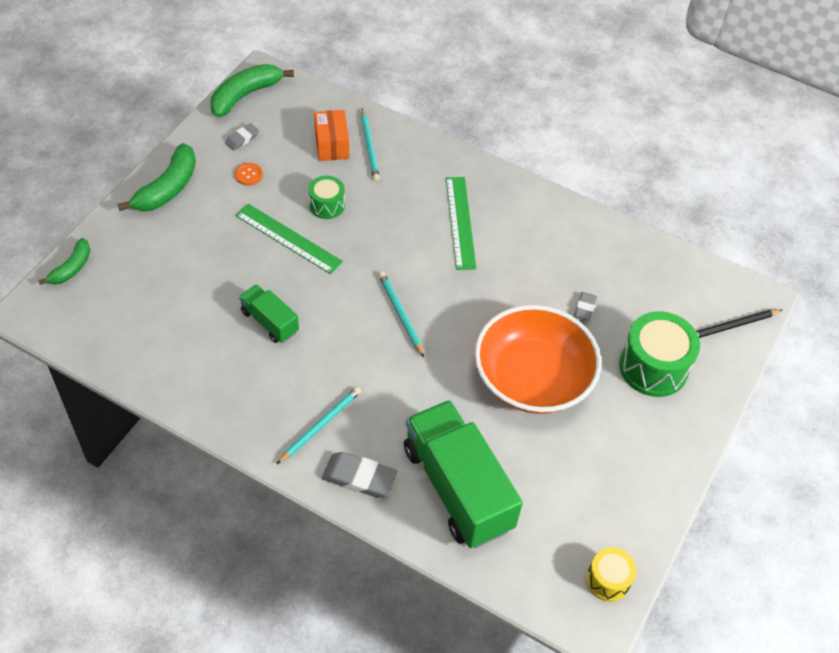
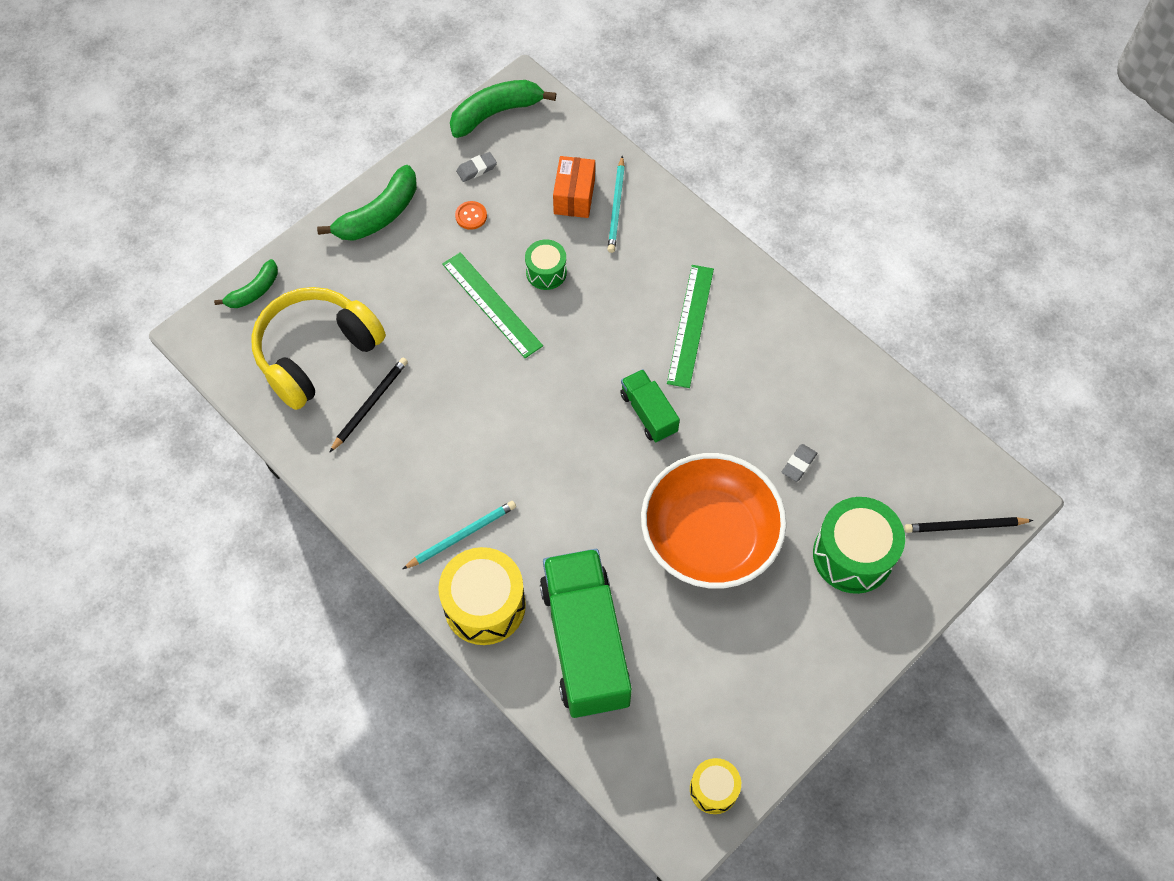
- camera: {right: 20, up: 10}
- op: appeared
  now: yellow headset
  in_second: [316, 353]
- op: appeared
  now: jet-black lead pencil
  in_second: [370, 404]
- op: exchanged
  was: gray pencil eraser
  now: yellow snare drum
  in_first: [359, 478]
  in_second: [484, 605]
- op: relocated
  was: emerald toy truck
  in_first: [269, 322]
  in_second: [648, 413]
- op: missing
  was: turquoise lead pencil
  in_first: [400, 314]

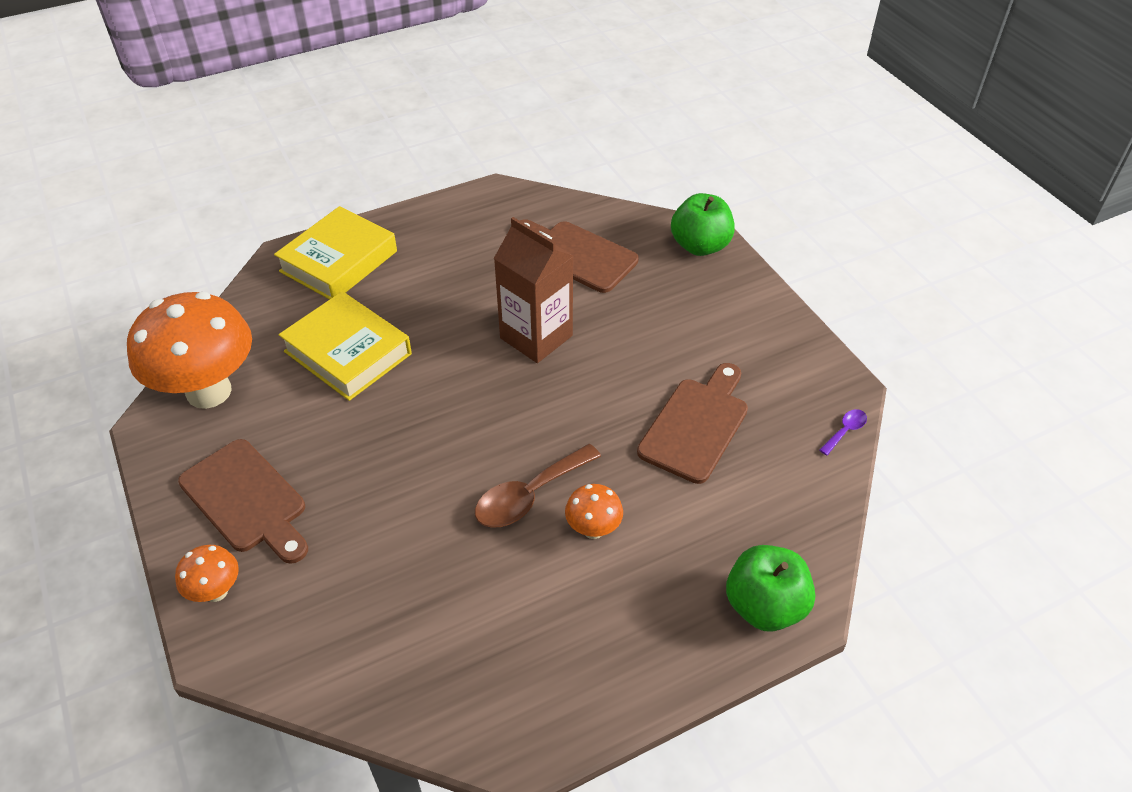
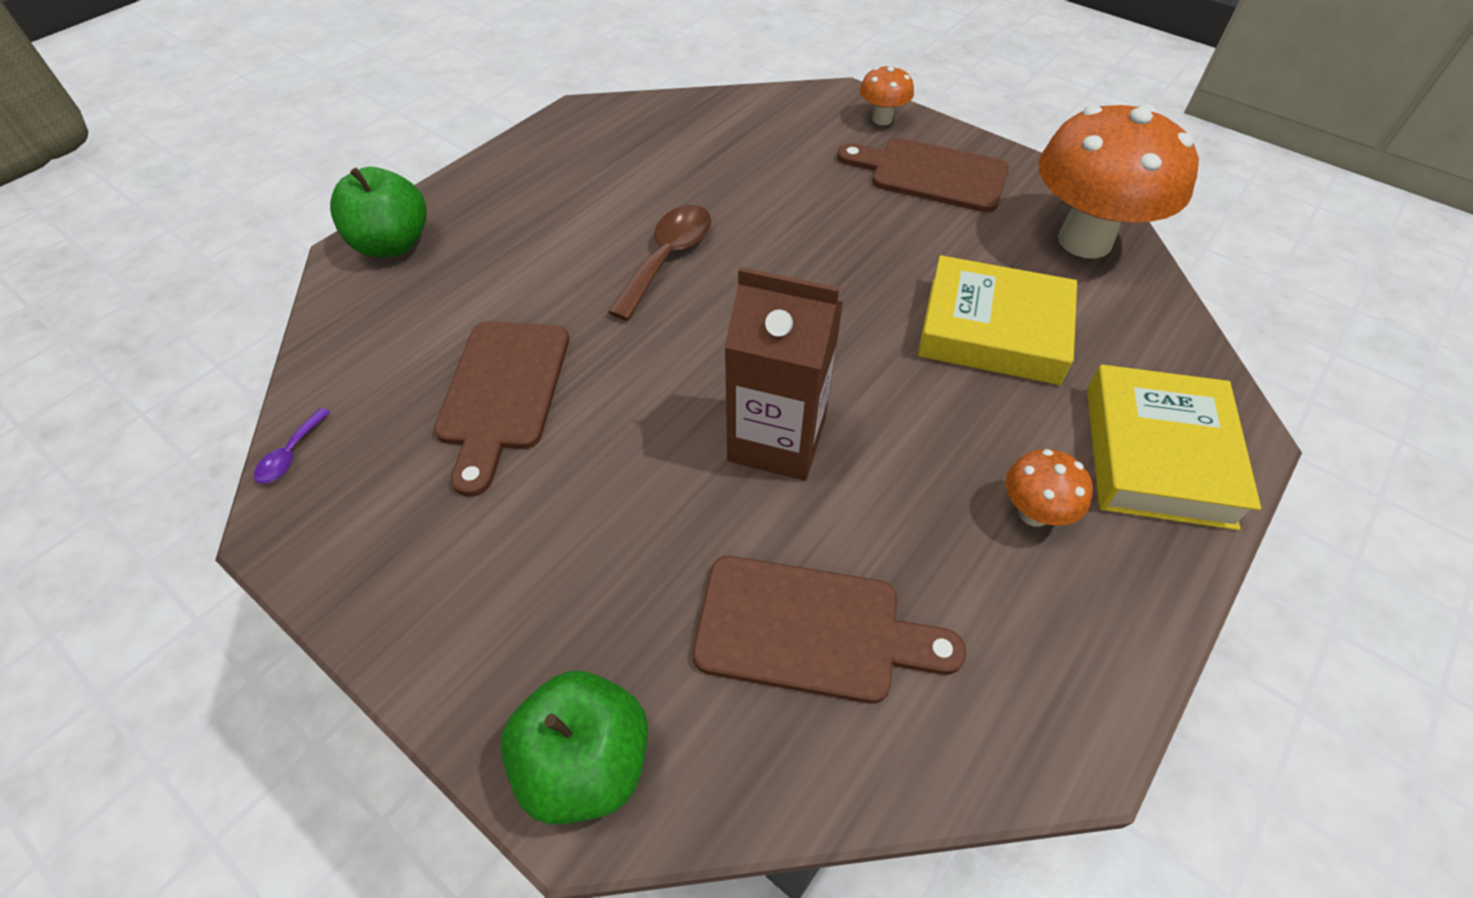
- camera: {right: 155, up: 5}
- op: relocated
  was: bright orange fungus
  in_first: [593, 529]
  in_second: [1033, 513]

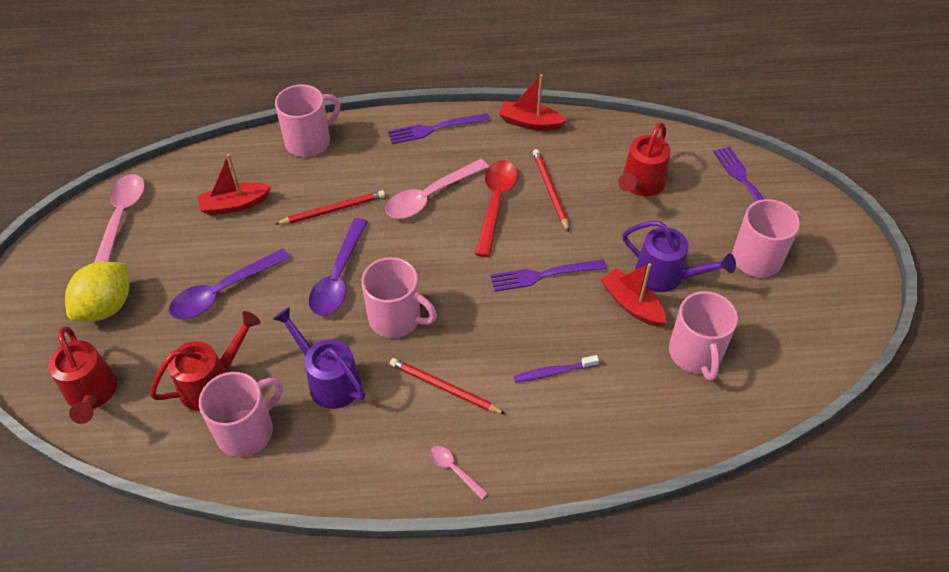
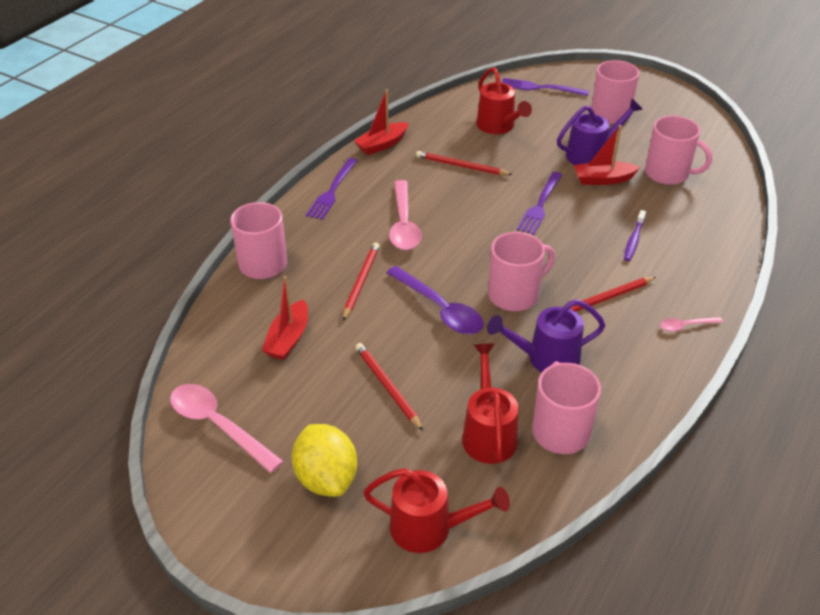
- camera: {right: -55, up: -10}
- op: exchanged
  was: violet teaspoon
  now: red lead pencil
  in_first: [222, 292]
  in_second: [387, 387]
- op: missing
  was: red teaspoon
  in_first: [495, 203]

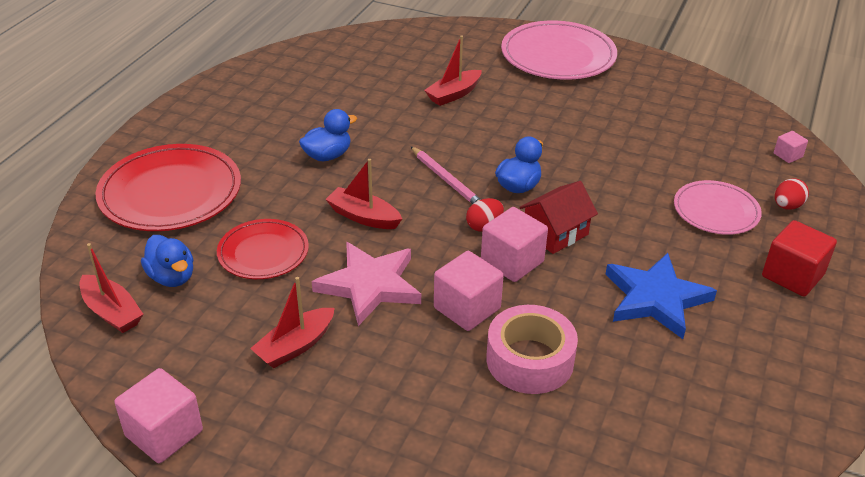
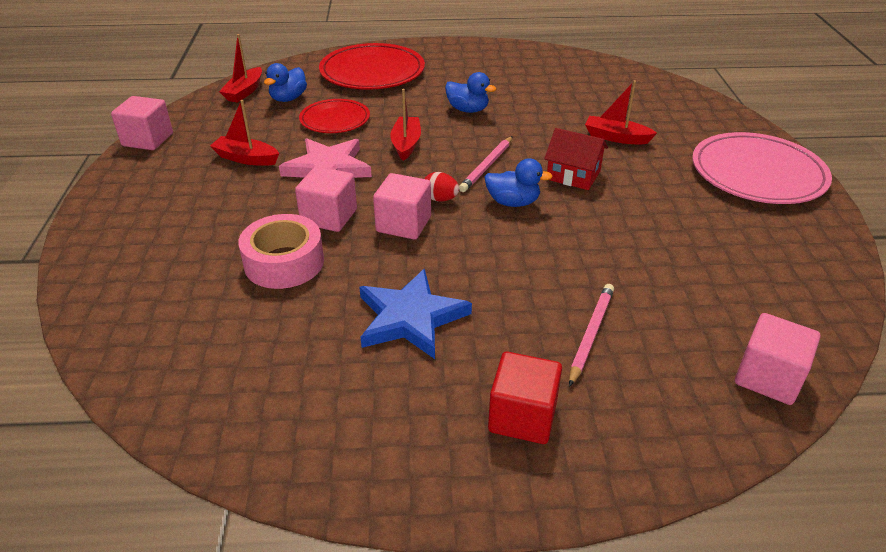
- camera: {right: 65, up: 0}
- op: relocated
  was: red toy house
  in_first: [555, 233]
  in_second: [573, 175]
- op: exchanged
  was: rose-pink plate
  now: rose-pink lead pencil
  in_first: [716, 211]
  in_second: [591, 334]
- op: size
  was: rose-pink solid cube
  in_first: [787, 155]
  in_second: [768, 377]
  ratio: 1.92
- op: missing
  was: red egg
  in_first: [787, 206]

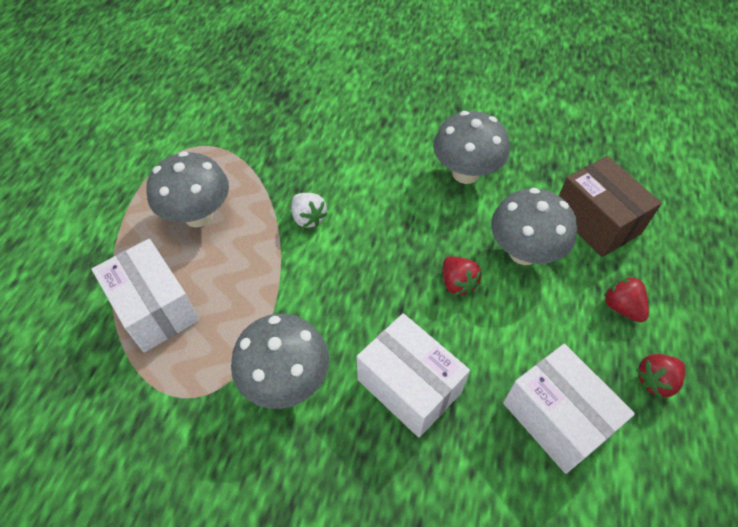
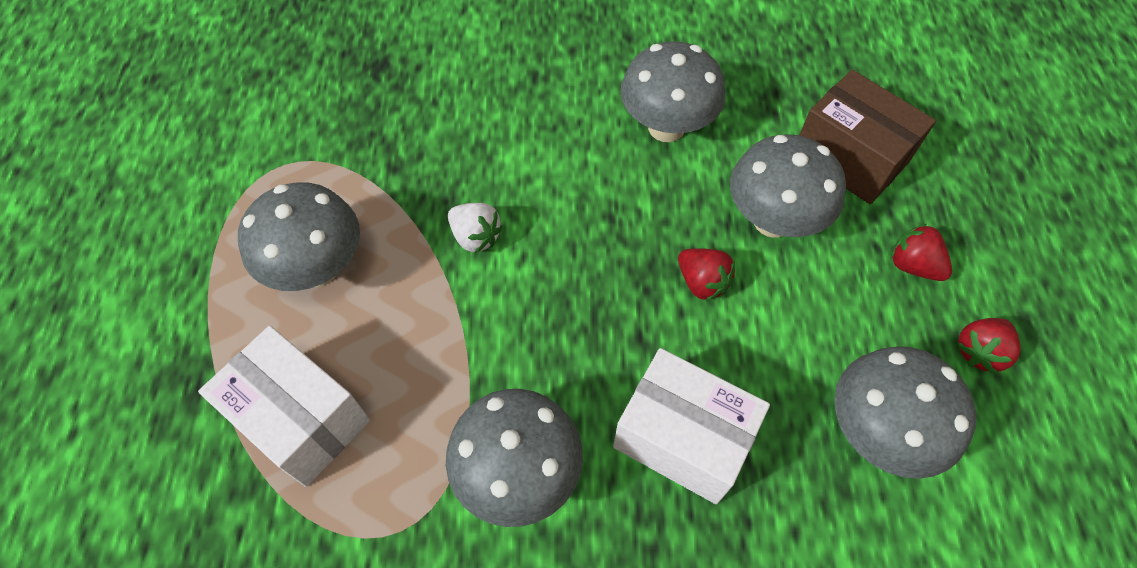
- camera: {right: -15, up: 5}
- op: exchanged
  was: white box
  now: gray fungus
  in_first: [556, 418]
  in_second: [877, 431]

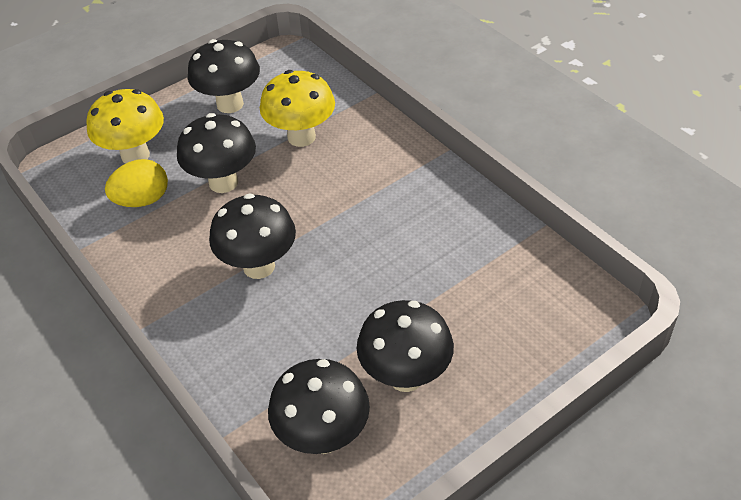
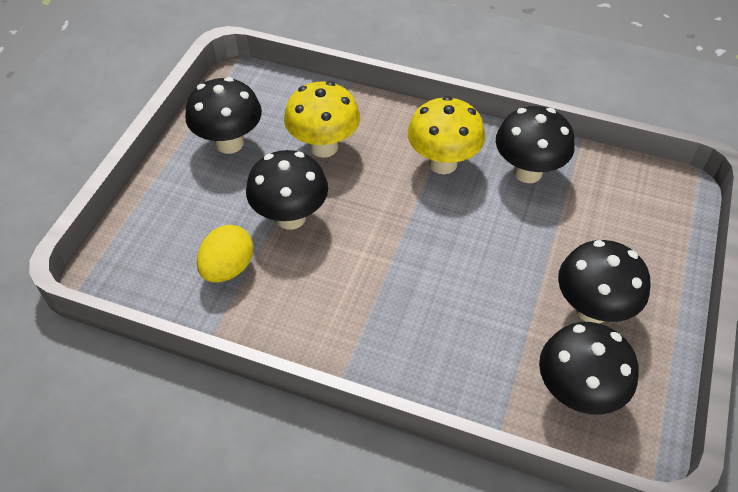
- camera: {right: -35, up: 5}
- op: relocated
  was: yellow fungus
  in_first: [135, 155]
  in_second: [443, 163]
- op: relocated
  was: jet-black fungus
  in_first: [259, 266]
  in_second: [527, 172]

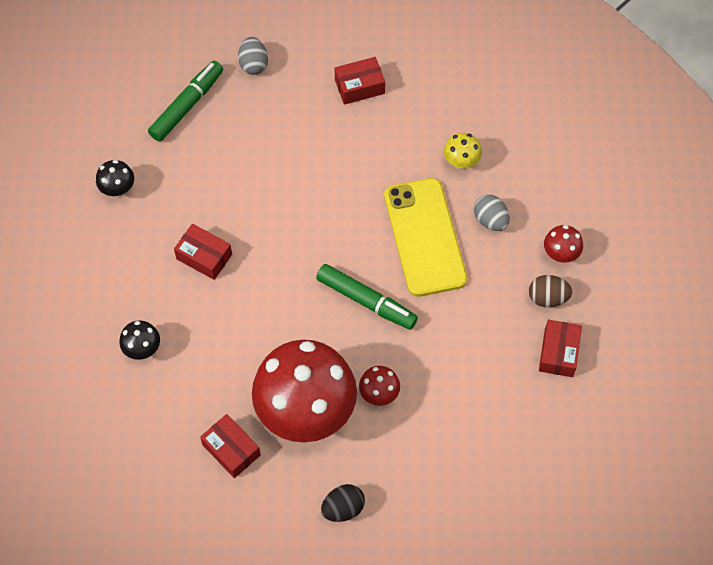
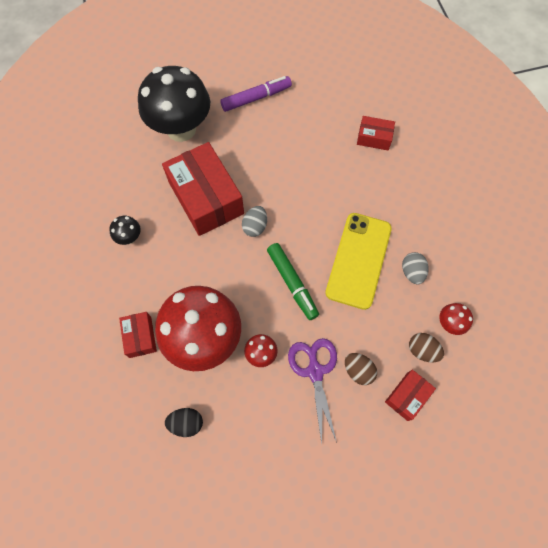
- camera: {right: 30, up: 5}
- op: size
  was: jet-black fungus
  in_first: [118, 189]
  in_second: [181, 129]
  ratio: 2.48
- op: size
  was: red box
  in_first: [204, 257]
  in_second: [206, 198]
  ratio: 2.06
- op: colour
  was: emerald marker
  now: violet marker
  in_first: [187, 105]
  in_second: [256, 98]
- op: relocated
  was: gray egg
  in_first: [253, 64]
  in_second: [255, 226]
- op: appeared
  now: violet scissors
  in_second: [315, 371]
- op: appeared
  now: russet egg
  in_second: [358, 371]
- op: missing
  was: yellow fungus
  in_first: [461, 162]

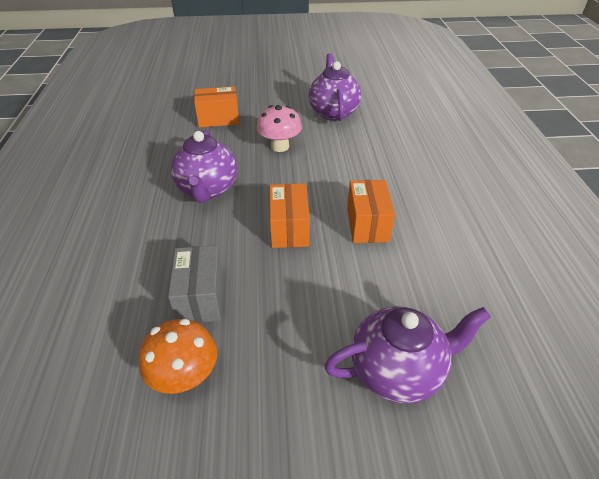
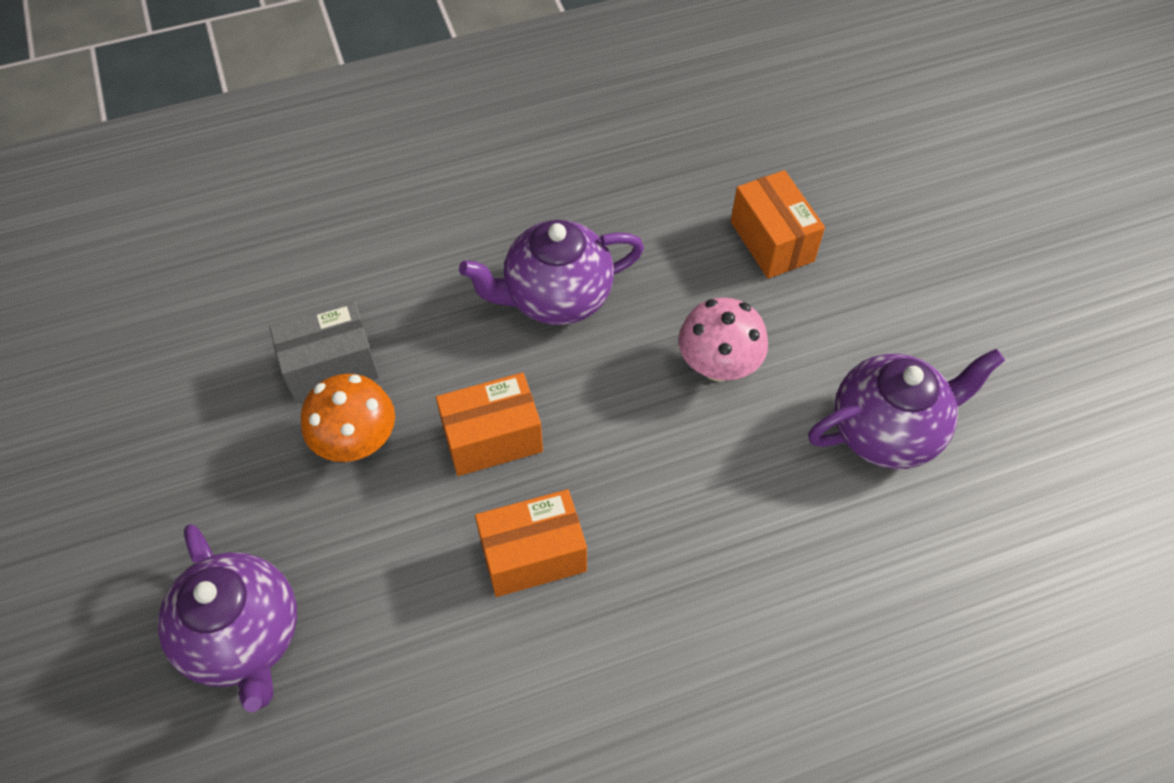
- camera: {right: 75, up: 15}
- op: relocated
  was: bright orange fungus
  in_first: [185, 376]
  in_second: [356, 441]

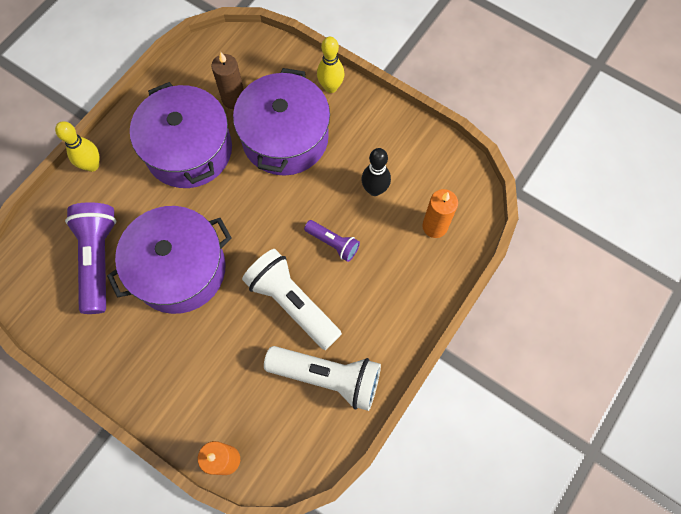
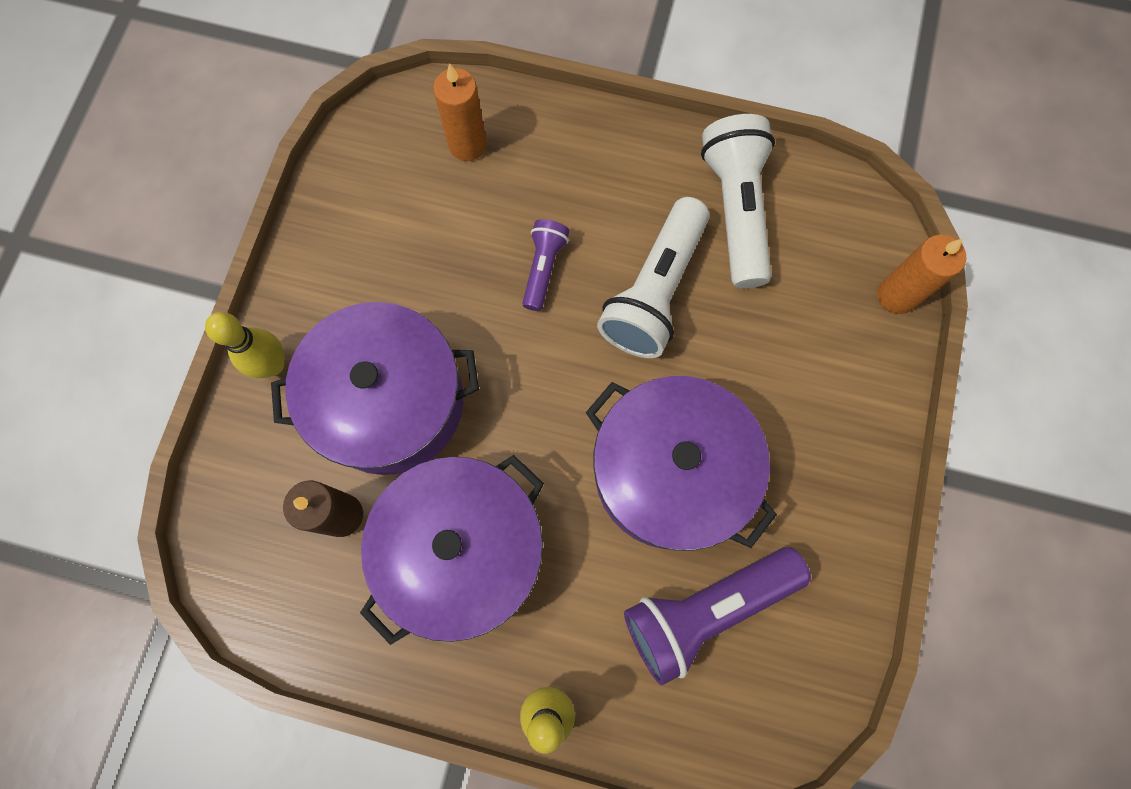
- camera: {right: -110, up: 5}
- op: missing
  was: jet-black bowling pin
  in_first: [374, 189]

